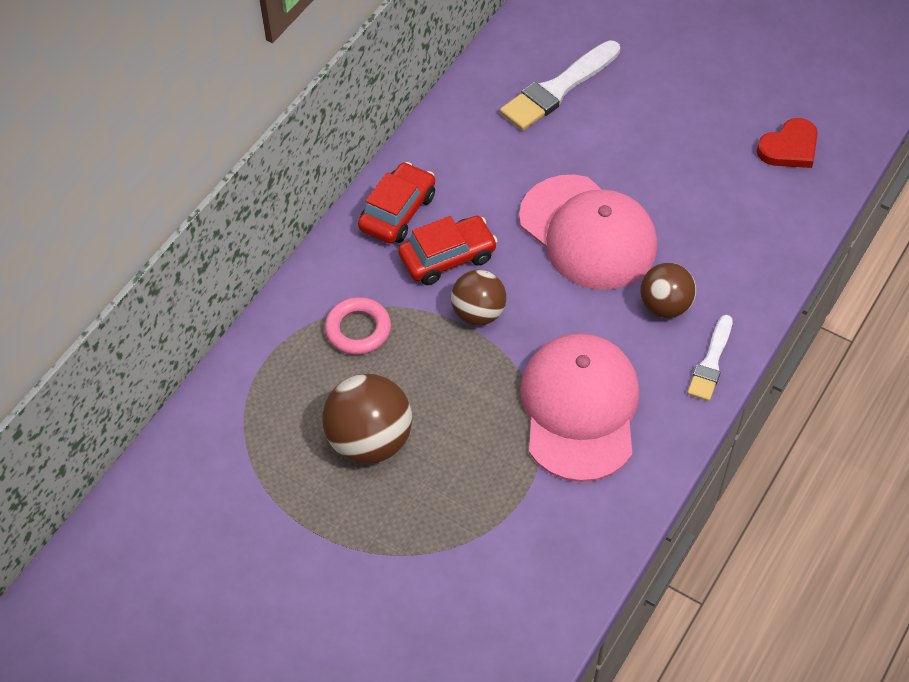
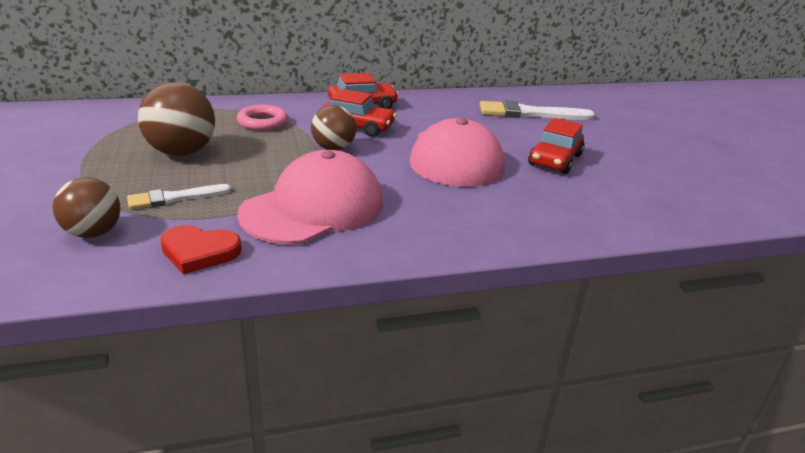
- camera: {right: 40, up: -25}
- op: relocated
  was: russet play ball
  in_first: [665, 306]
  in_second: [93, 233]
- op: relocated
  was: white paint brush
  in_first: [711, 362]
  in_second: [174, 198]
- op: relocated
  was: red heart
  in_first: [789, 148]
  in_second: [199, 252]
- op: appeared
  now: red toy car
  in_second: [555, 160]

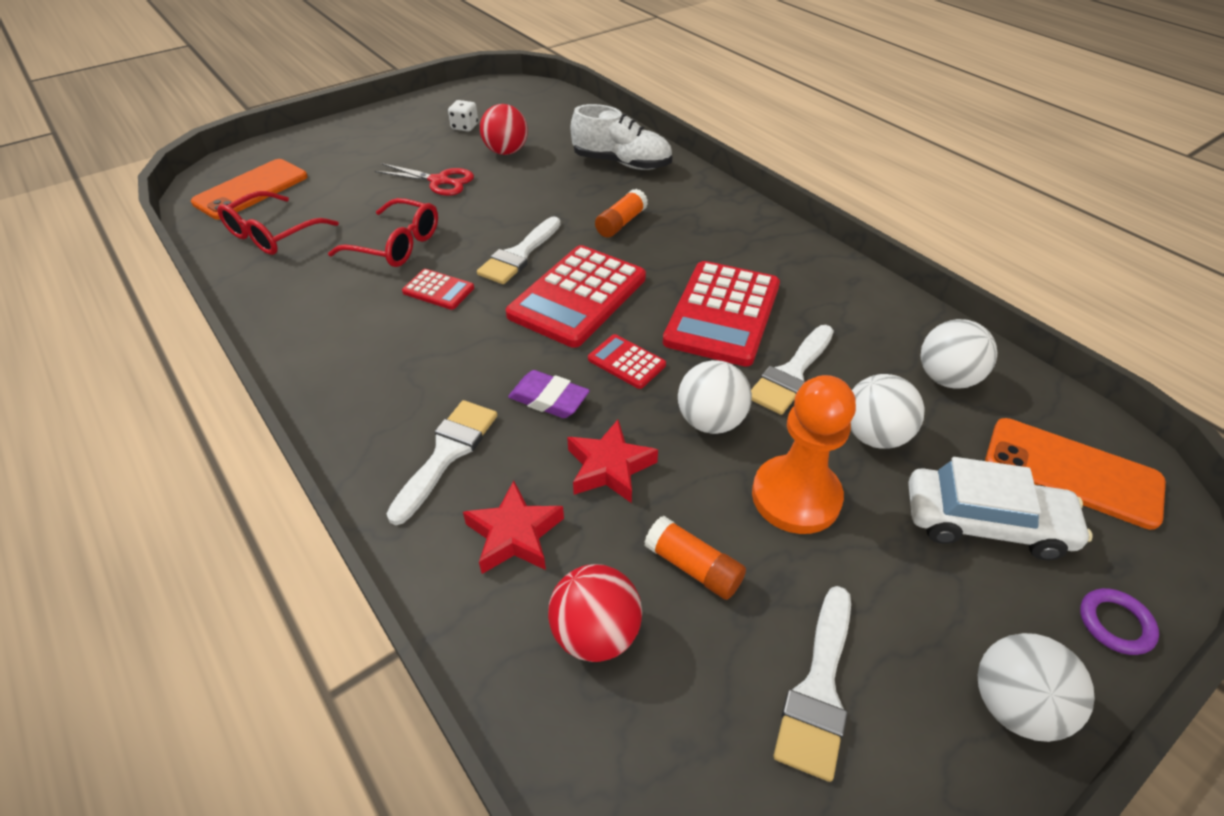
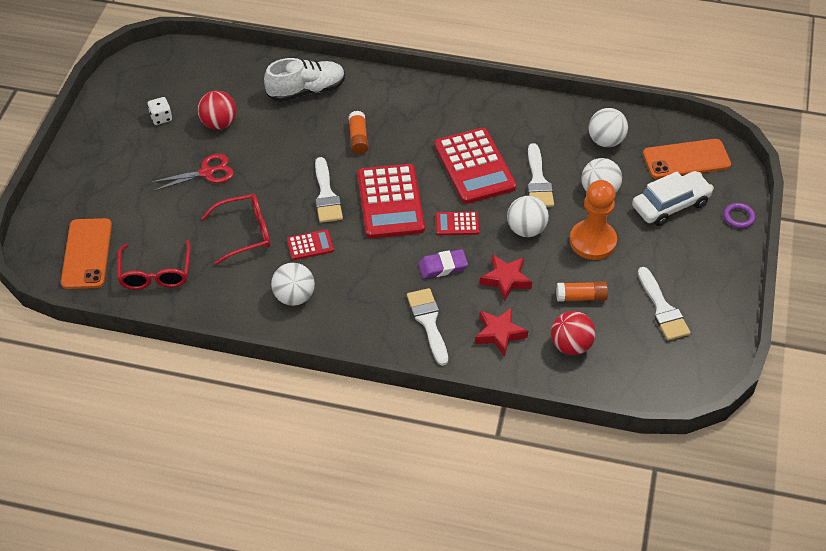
- camera: {right: -40, up: 5}
- op: relocated
  was: white play ball
  in_first: [1013, 705]
  in_second: [294, 297]

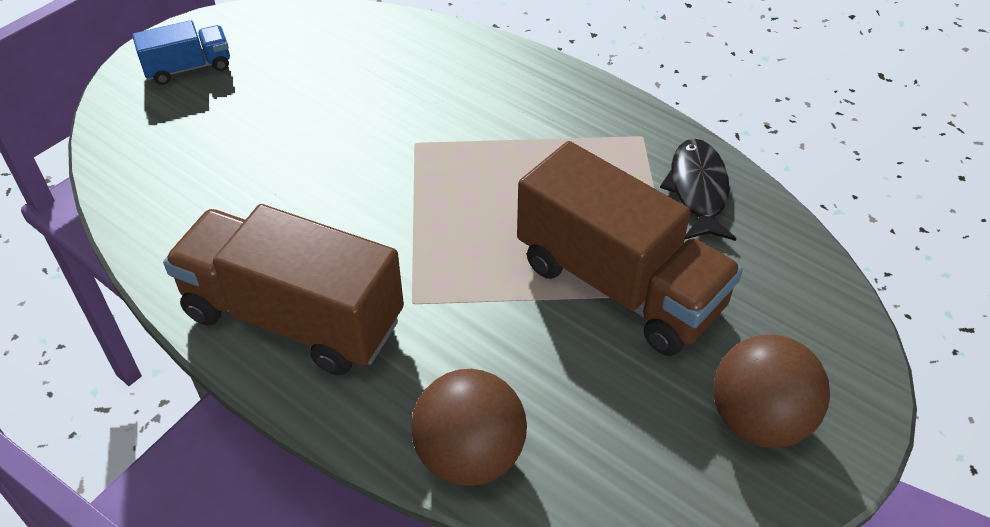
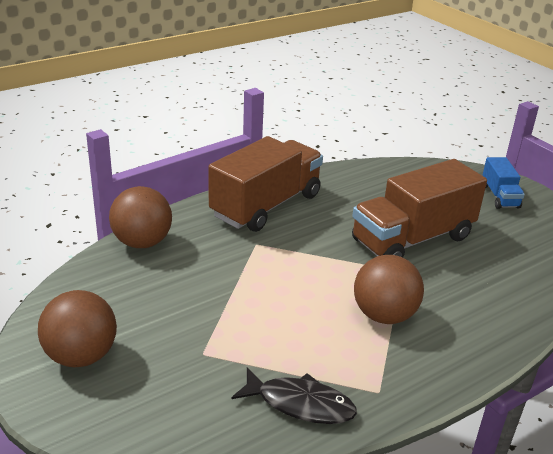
- camera: {right: 105, up: -15}
- op: relocated
  was: russet toy truck
  in_first: [619, 285]
  in_second: [412, 239]
- op: appeared
  now: russet play ball
  in_second: [384, 315]

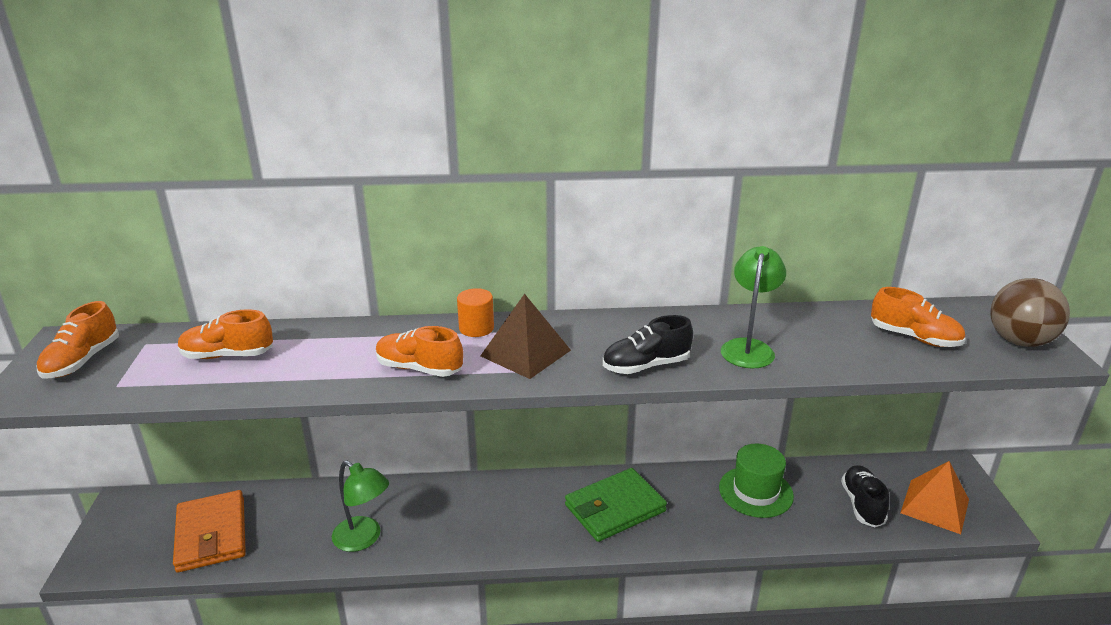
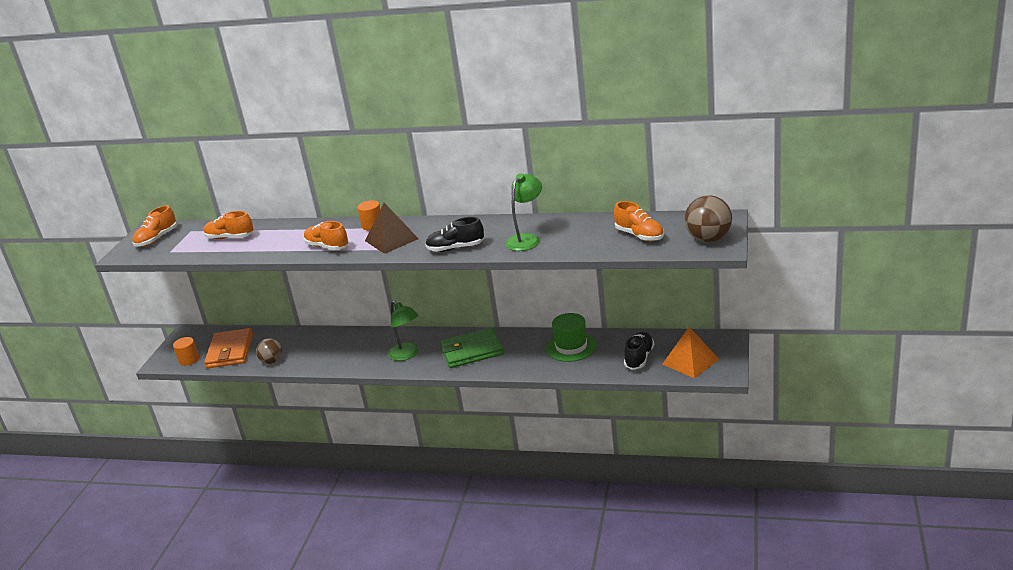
- camera: {right: 20, up: 0}
- op: appeared
  now: bright orange cylinder shape
  in_second: [189, 360]
- op: appeared
  now: russet play ball
  in_second: [272, 361]
- op: relocated
  was: emerald desk lamp
  in_first: [364, 539]
  in_second: [407, 355]

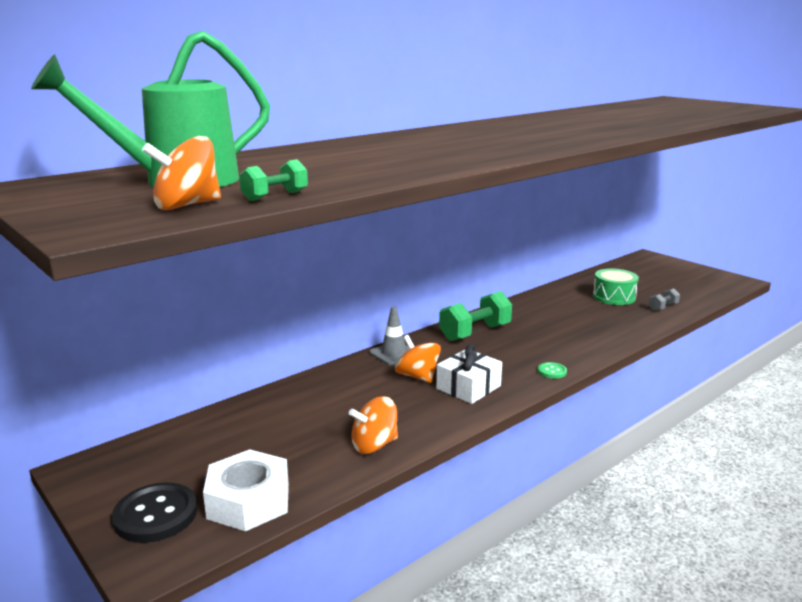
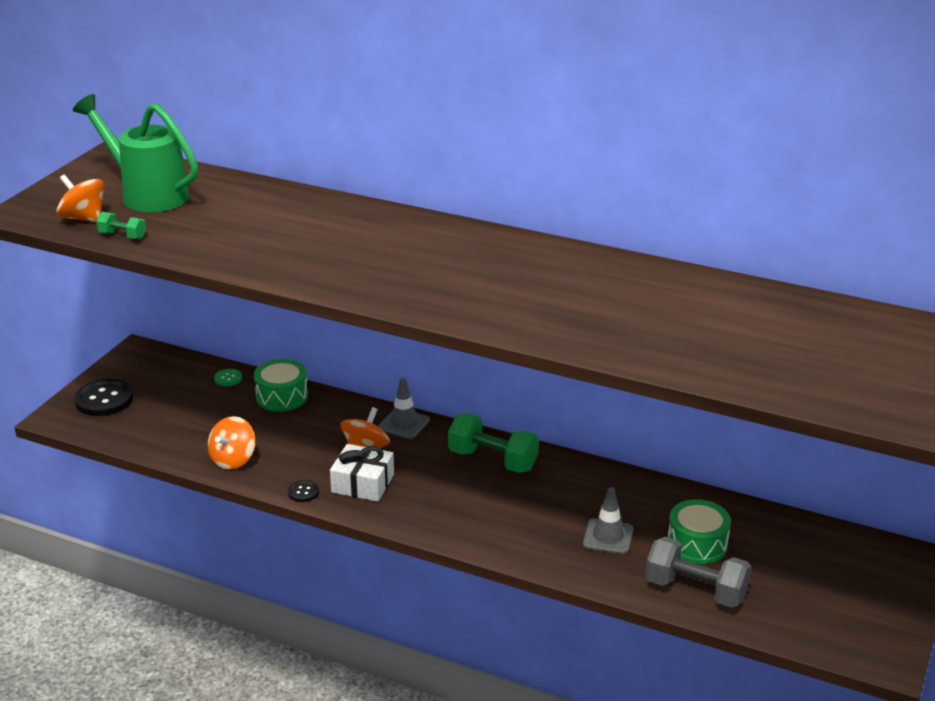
- camera: {right: 65, up: 10}
- op: spun
  was: bright orange spinning top
  in_first: [374, 445]
  in_second: [233, 459]
  clockwise: -105
- op: relocated
  was: emerald shirt button
  in_first: [552, 371]
  in_second: [228, 378]
- op: appeared
  now: emerald snare drum
  in_second: [282, 396]
- op: appeared
  now: jet-black shirt button
  in_second: [303, 492]
- op: appeared
  now: gray traffic cone
  in_second: [608, 537]
- op: size
  was: gray free weight
  in_first: [663, 307]
  in_second: [695, 590]
  ratio: 2.01
- op: missing
  was: white hex nut
  in_first: [248, 501]

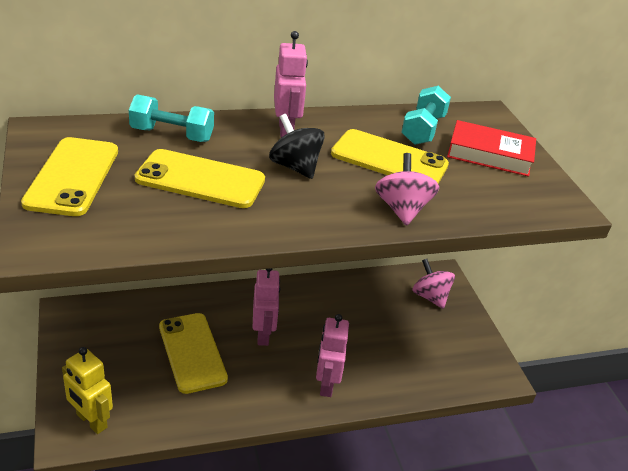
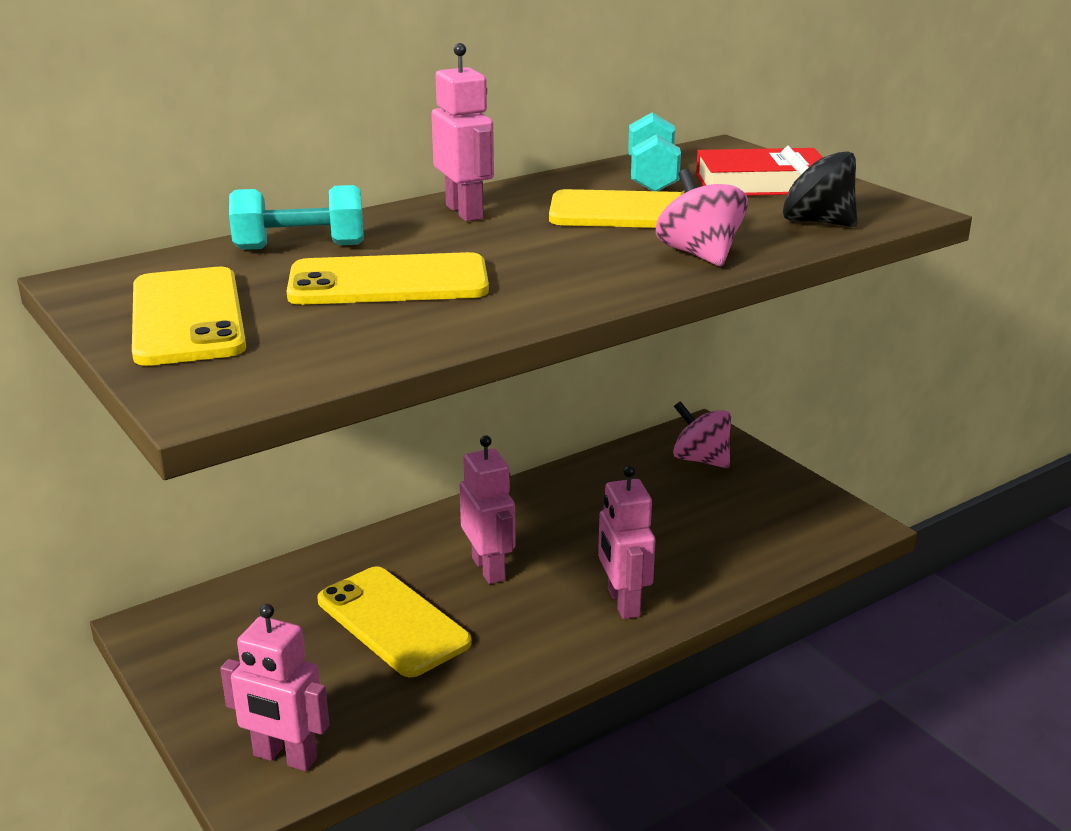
- camera: {right: -15, up: -10}
- op: colour
  was: yellow robot figure
  now: rose-pink robot figure
  in_first: [91, 421]
  in_second: [284, 757]
- op: relocated
  was: jet-black spinning top
  in_first: [295, 167]
  in_second: [816, 222]

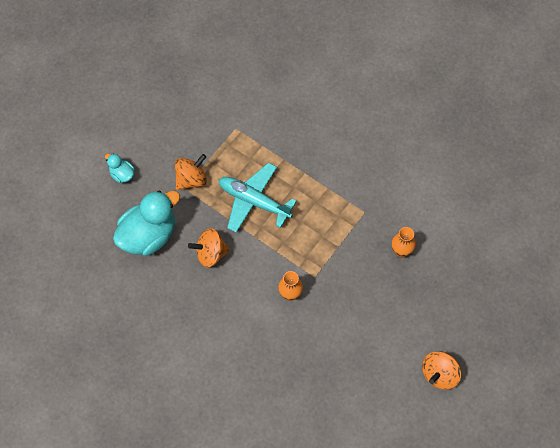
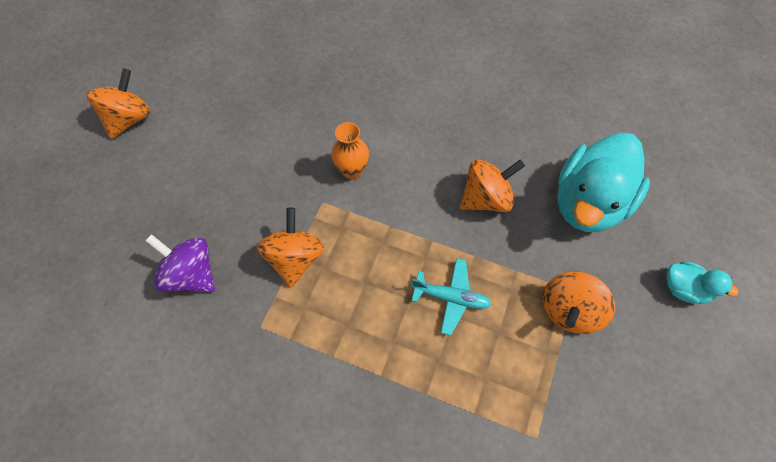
- camera: {right: 165, up: 0}
- op: exchanged
  was: bright orange vase
  now: violet spinning top
  in_first: [401, 251]
  in_second: [191, 274]
- op: appeared
  now: bright orange spinning top
  in_second: [295, 258]
- op: size
  was: turquoise plane
  in_first: [254, 201]
  in_second: [451, 297]
  ratio: 0.56

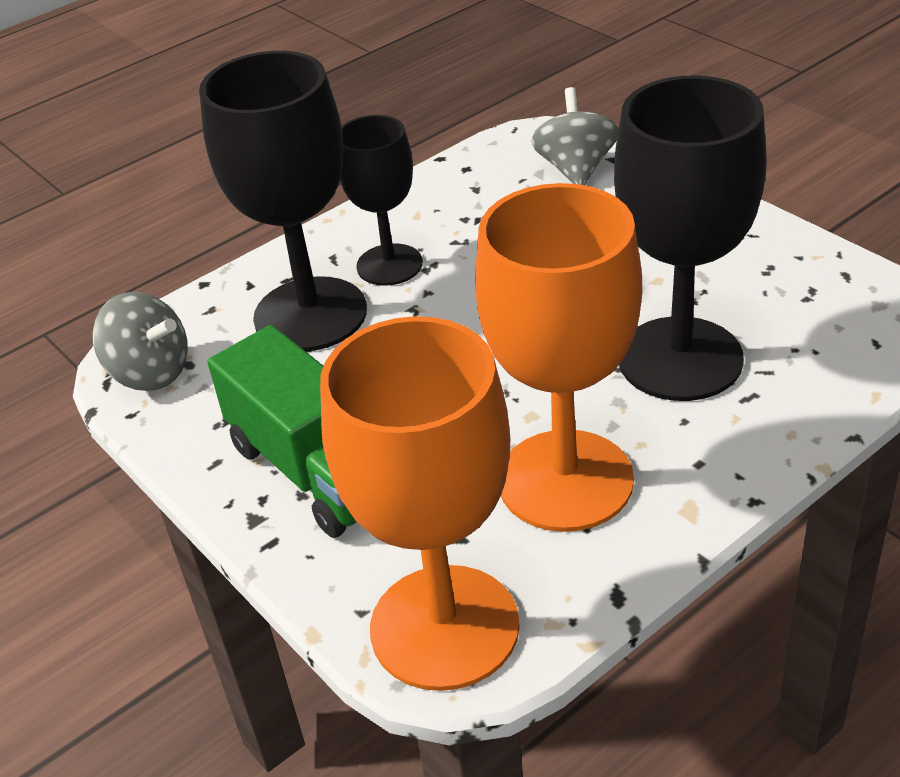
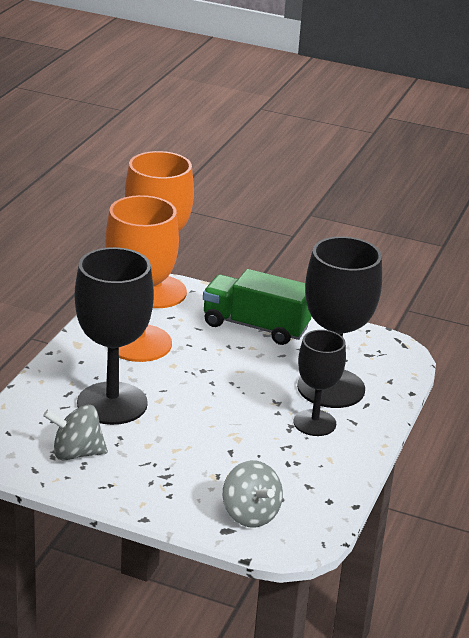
- camera: {right: 145, up: -10}
- op: relocated
  was: gray spinning top
  in_first: [150, 373]
  in_second: [76, 453]

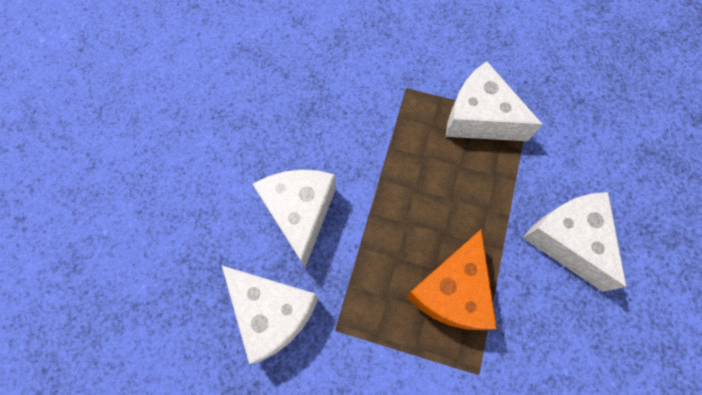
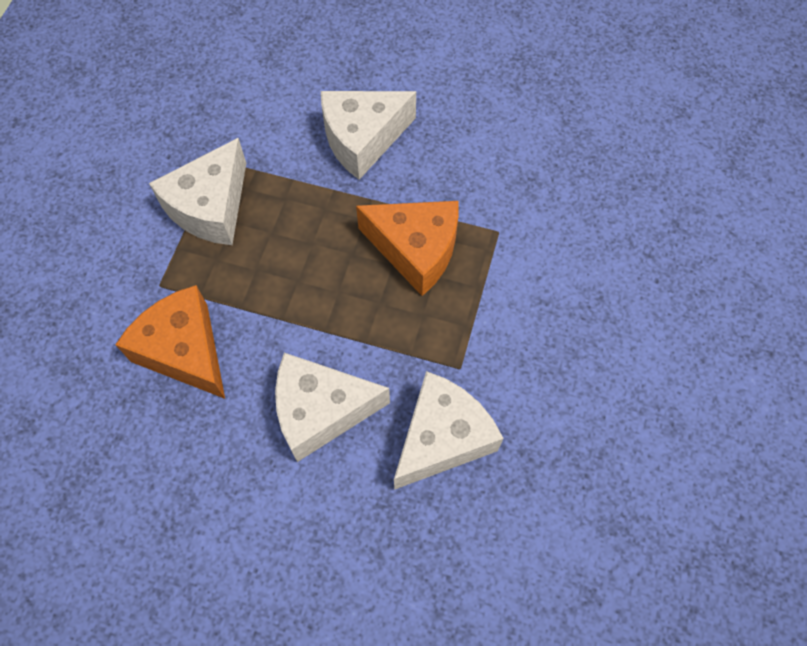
- camera: {right: -90, up: -5}
- op: appeared
  now: bright orange piece of cheese
  in_second: [185, 351]

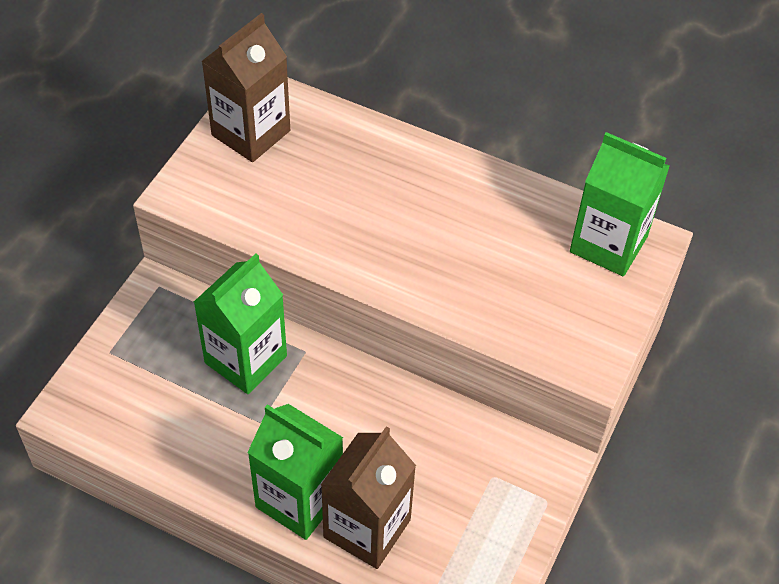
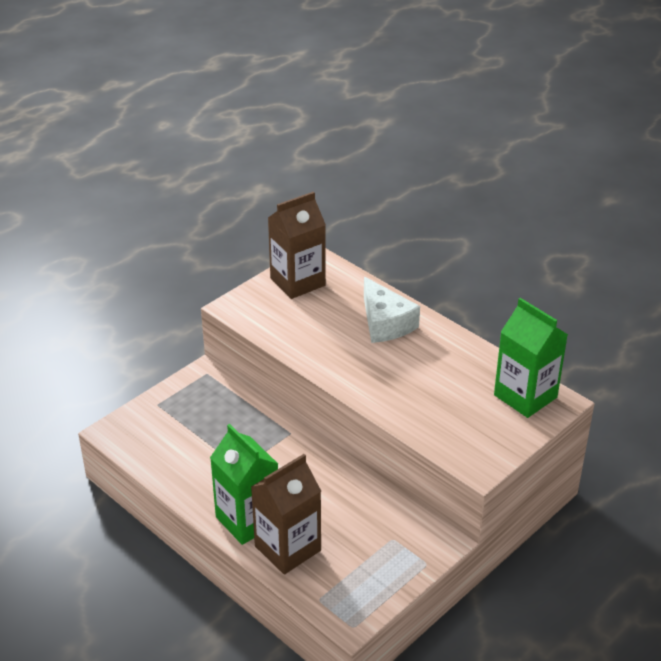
- camera: {right: 20, up: -15}
- op: appeared
  now: white piece of cheese
  in_second: [385, 323]
- op: missing
  was: emerald juice carton
  in_first: [245, 359]

